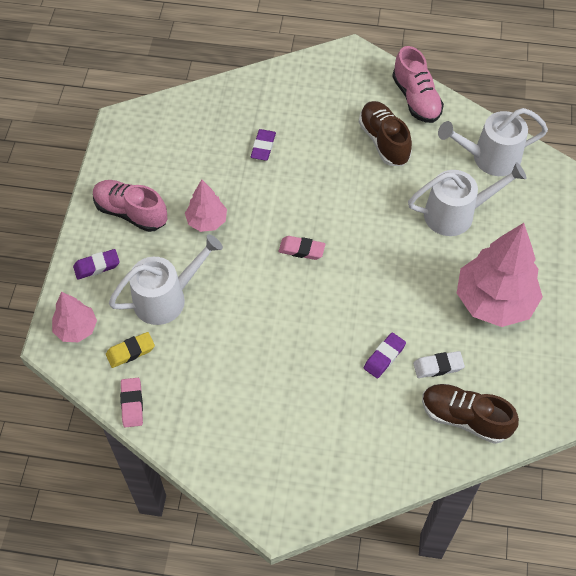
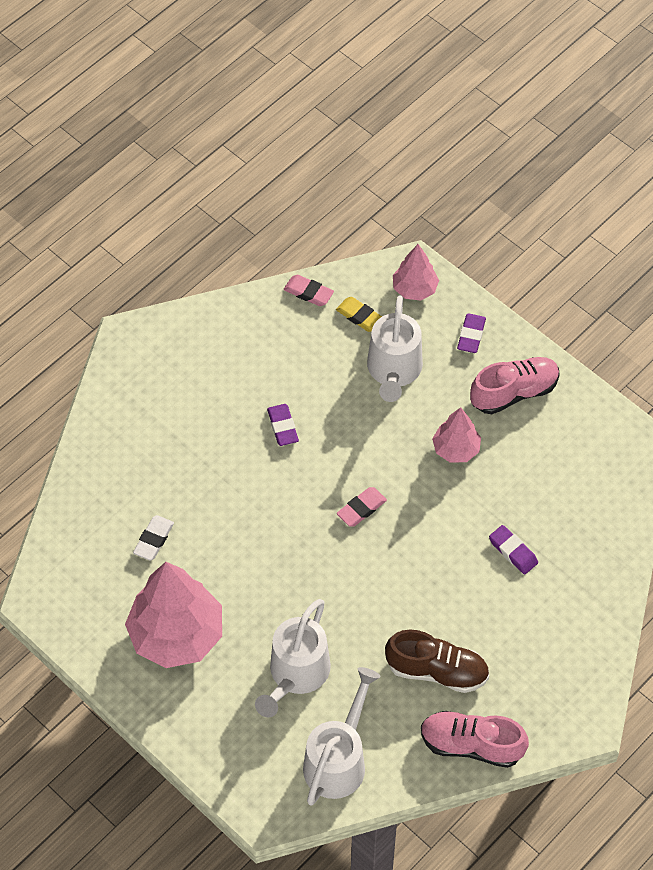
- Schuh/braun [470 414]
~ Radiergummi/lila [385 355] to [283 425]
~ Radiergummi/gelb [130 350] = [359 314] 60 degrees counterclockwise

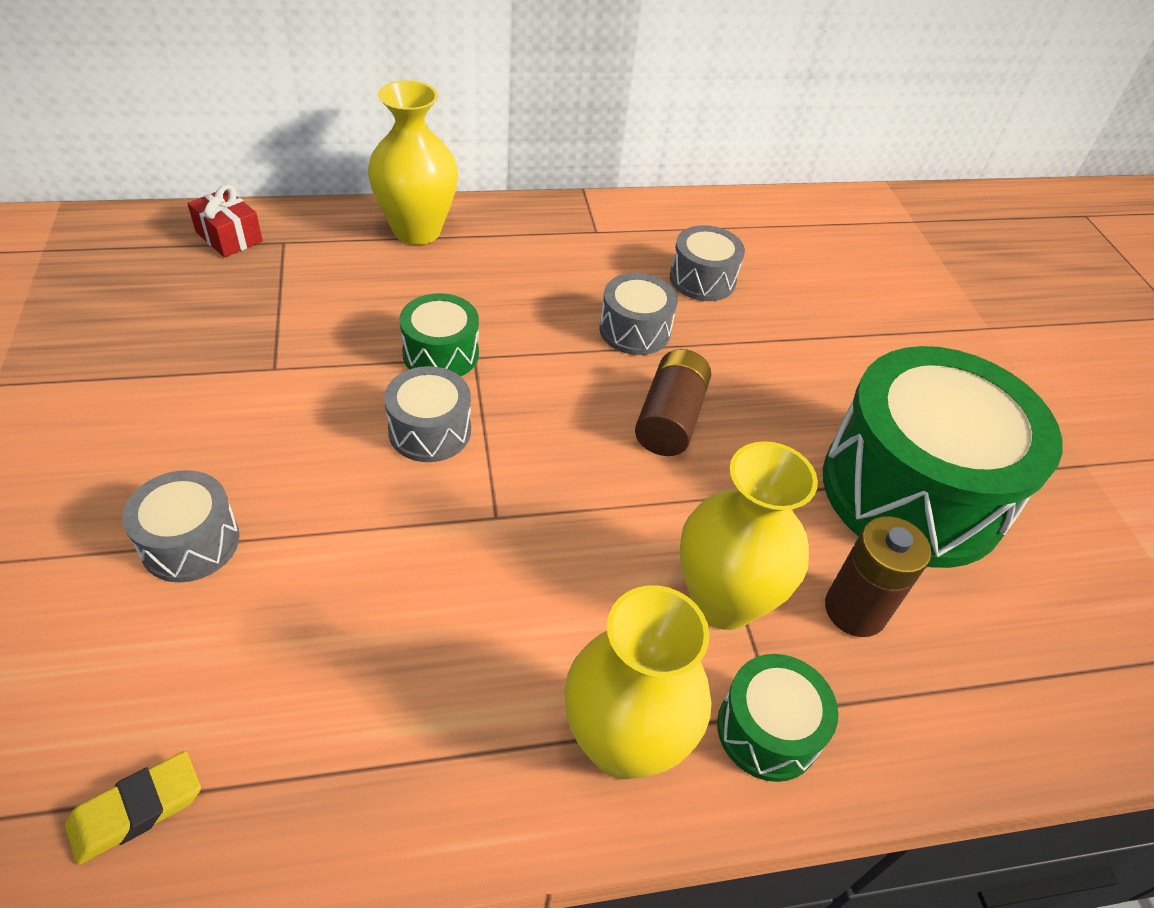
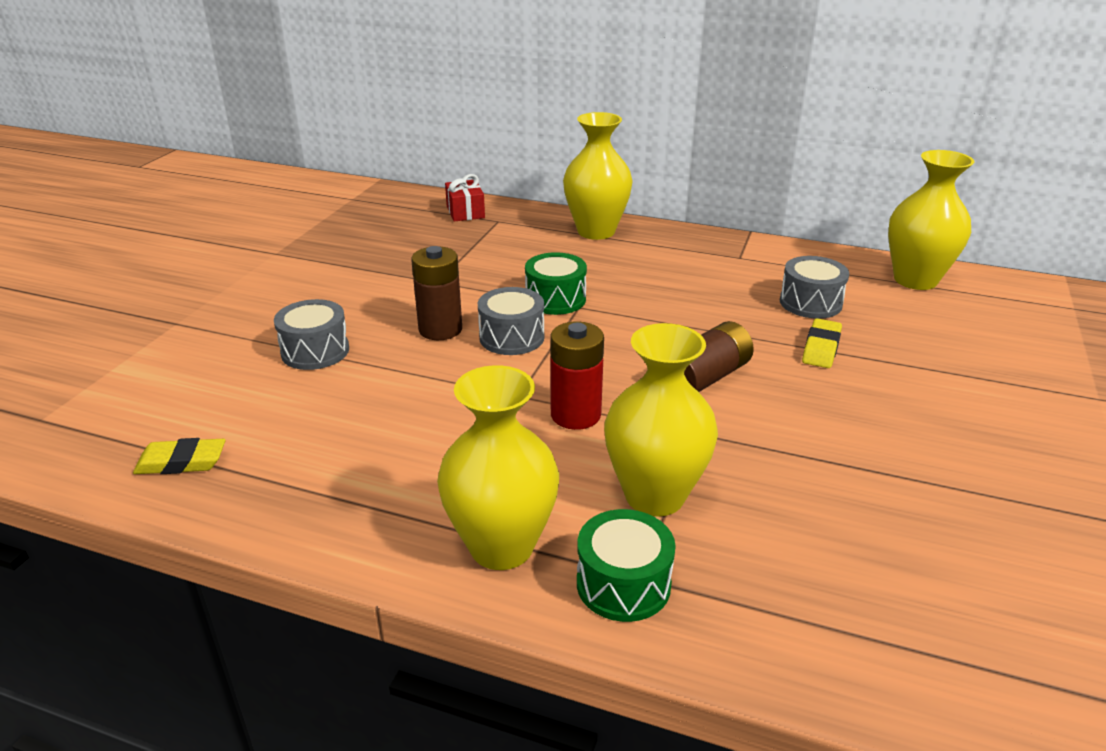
- Trommel/grau [638 314]
- Trommel/grün [943 457]
+ Batterie/rot [577 376]
+ Radiergummi/gelb [822 343]
+ Vase/gelb [931 220]
~ Batterie/braun [878 576] to [436 293]

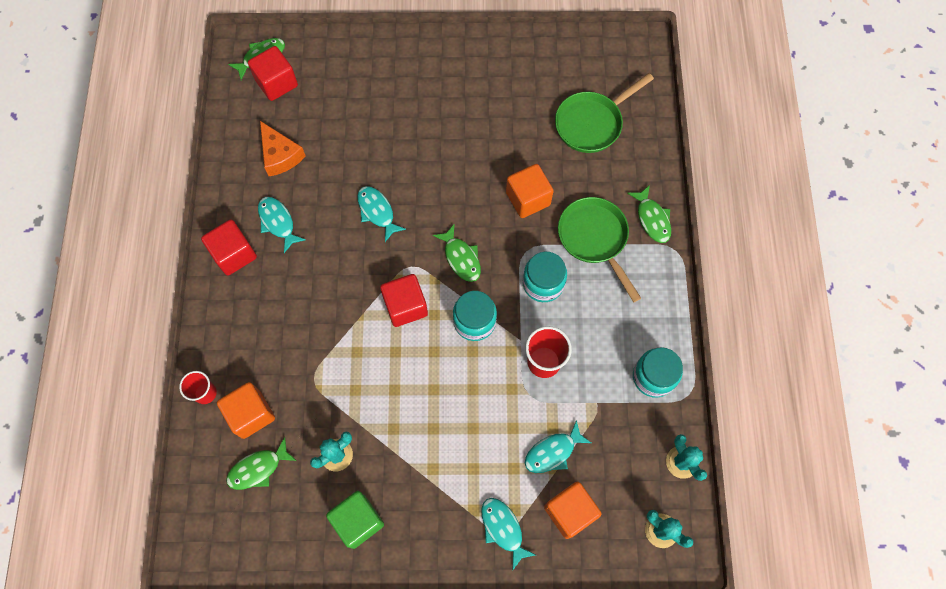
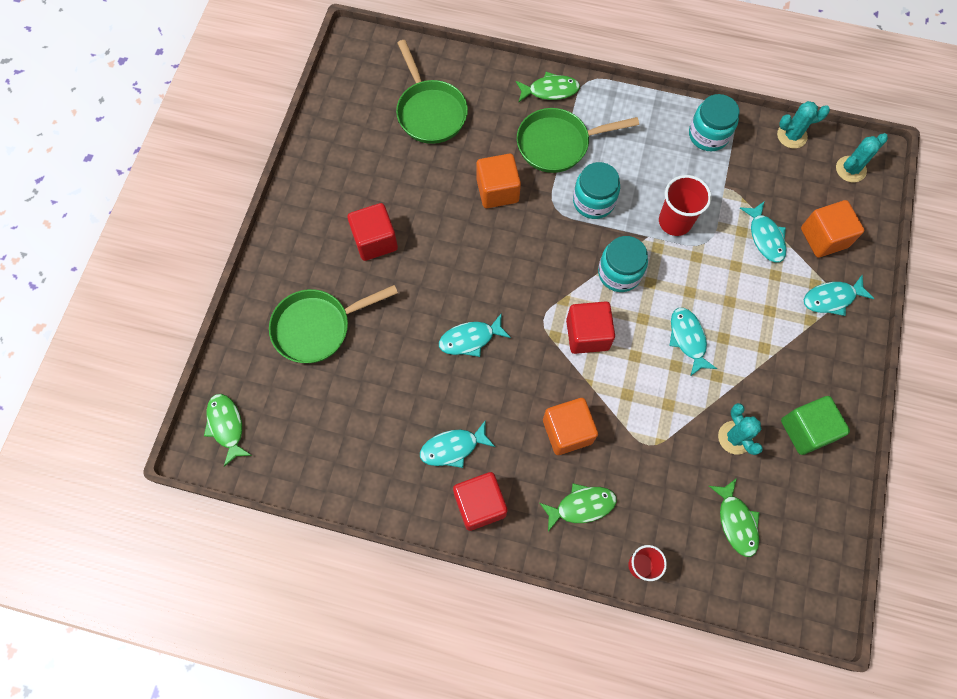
- Käse/orange [283 148]
+ Pfanne/grün [333 324]
+ Fisch/türkis [693 342]
~ Kubus/orange [246 410] to [570 426]
~ Kubus/rot [273 73] to [372 232]
~ Fisch/grün [457 253] to [578 507]

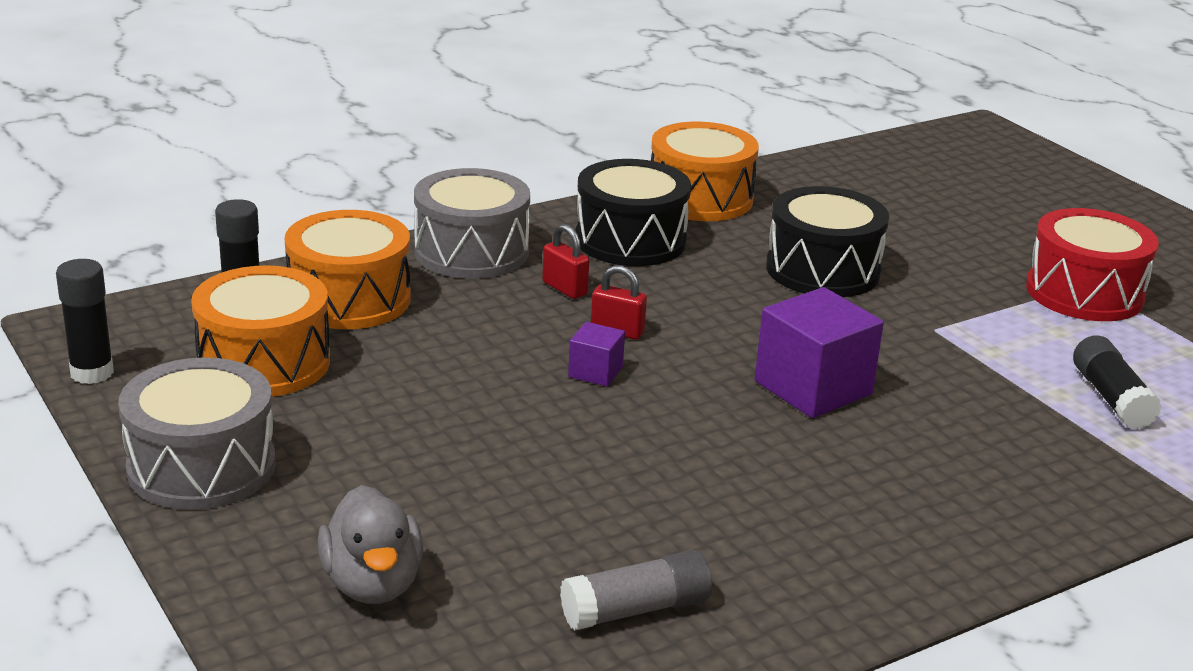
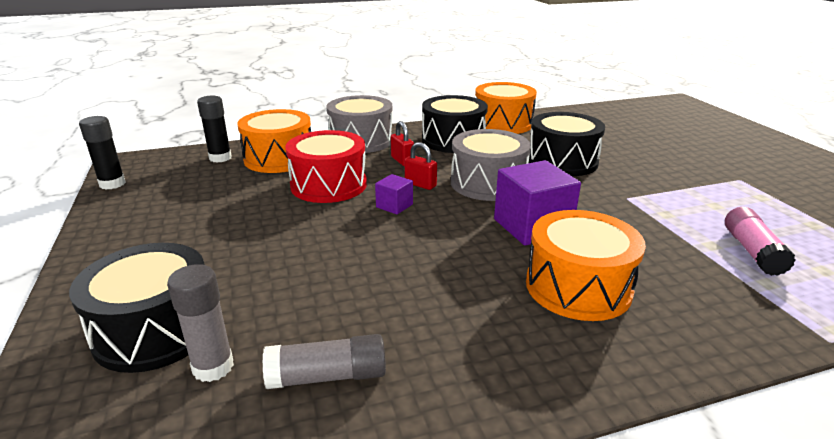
+ Klebestift/grau [200 323]
~ Trommel/grau [197 433] to [491 165]
~ Trommel/orange [260 331] to [586 265]
~ Trommel/rot [1092 264] to [326 166]
~ Ente/grau [371 544] to Trommel/schwarz [137 308]
~ Klebestift/schwarz [1117 382] to Klebestift/rosa [760 241]

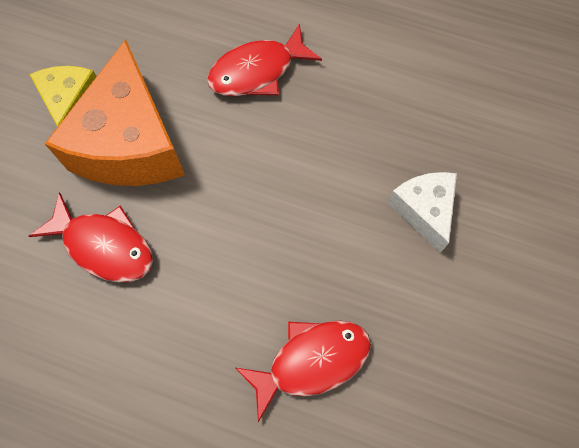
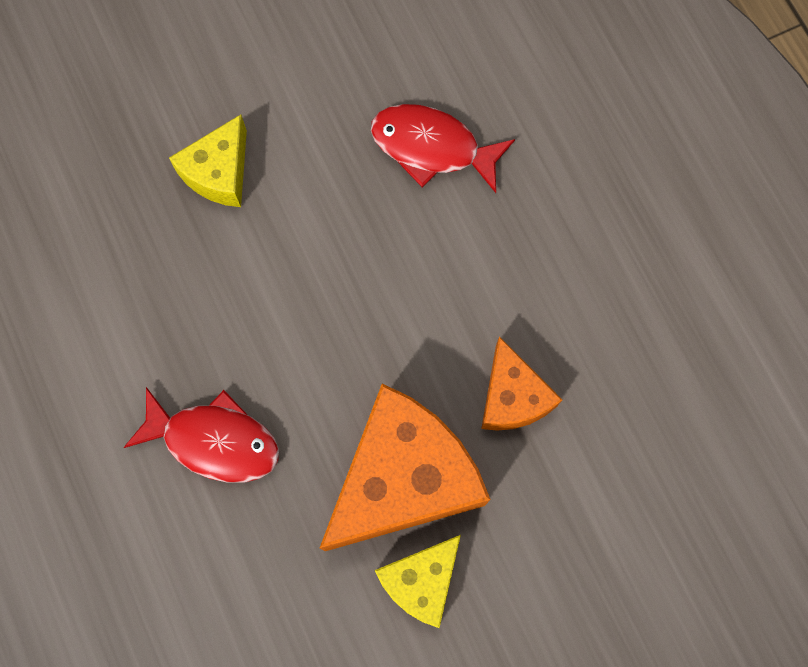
~ Fisch/rot [91 237] to Käse/orange [521 383]
~ Käse/weiß [422 212] to Käse/gelb [208 160]

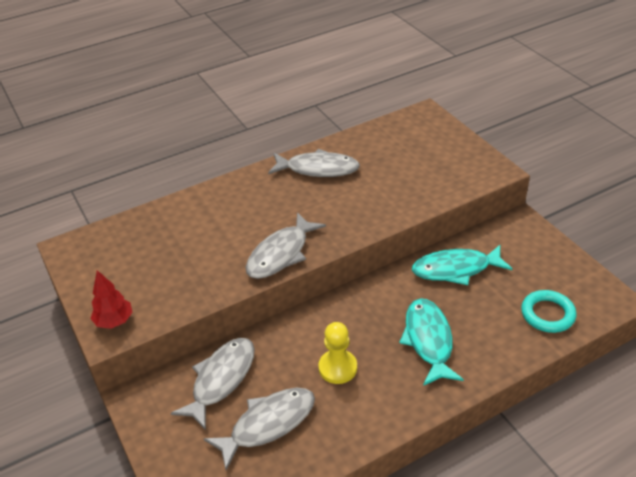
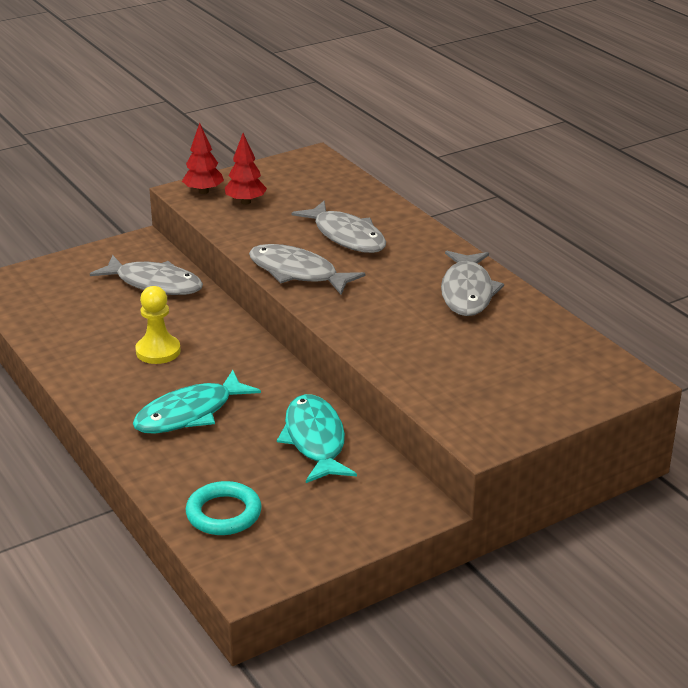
+ Baum/rot [246 169]
~ Fisch/grau [259 429] to [339 227]
~ Fisch/türkis [432 342] = [197 402] 150 degrees clockwise

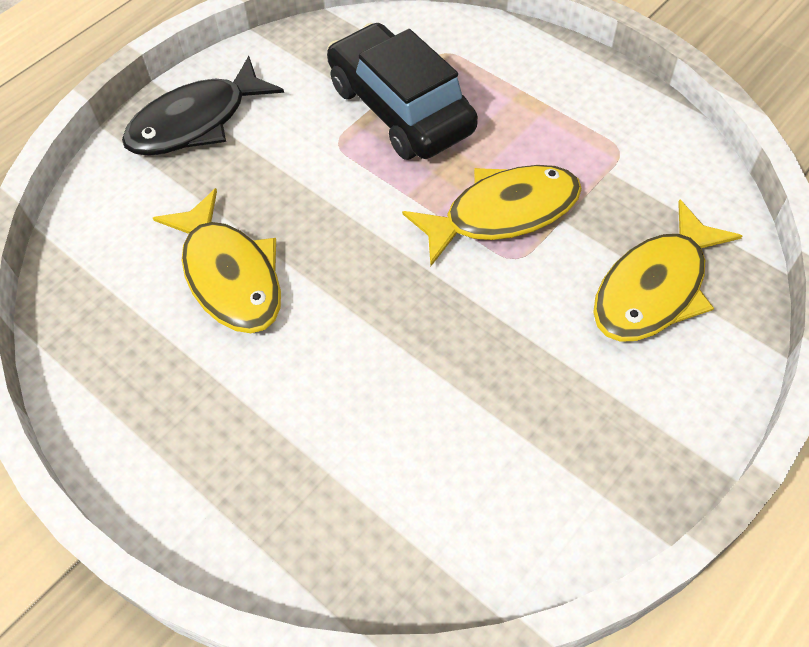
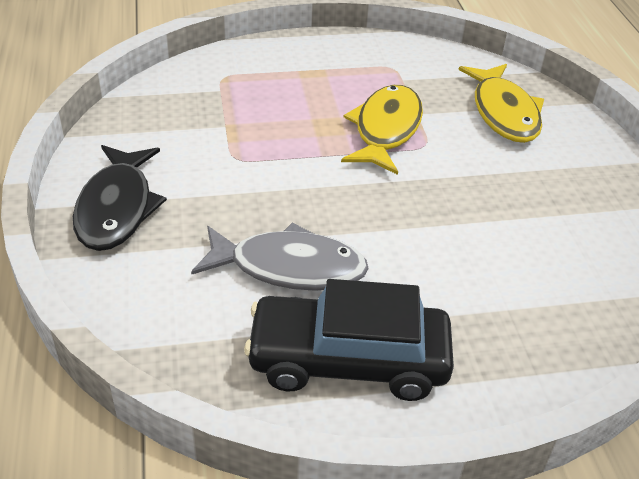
~ Auto/schwarz [402 91] to [349 340]
~ Fisch/gelb [217 260] to Fisch/grau [280 256]

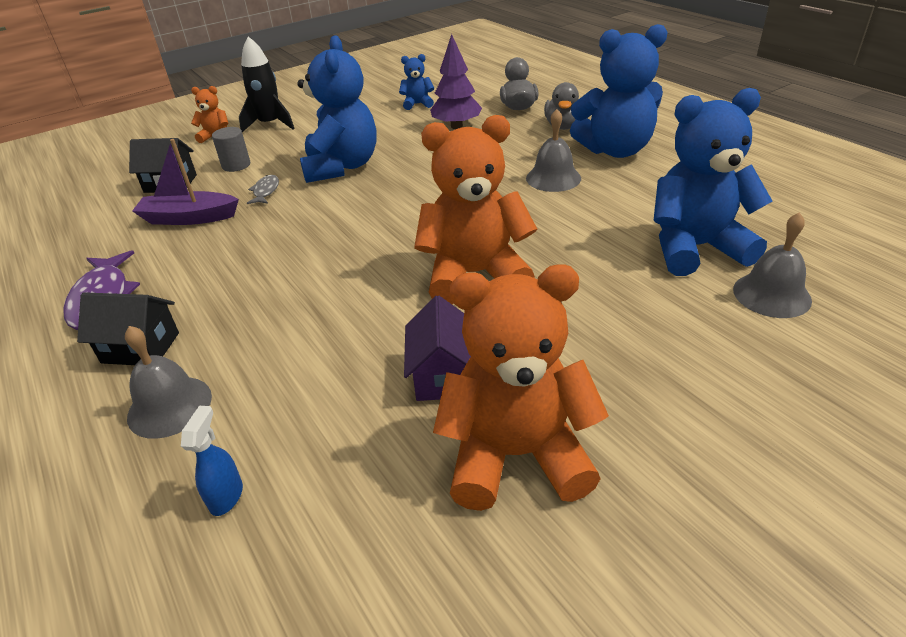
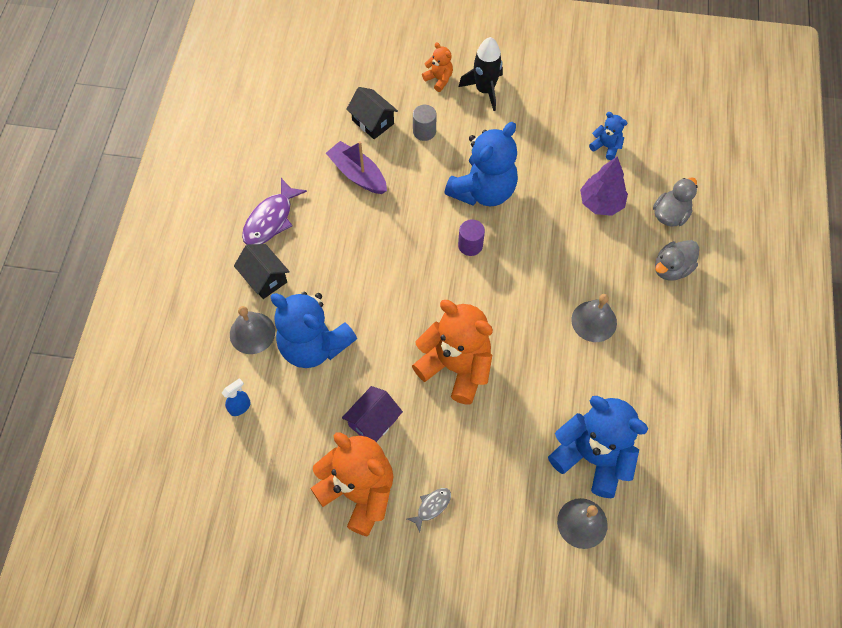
+ Vollzylinder/lila [471 237]
~ Fisch/grau [263 189] to [429 510]
~ Teddybär/blau [618 91] to [313 330]

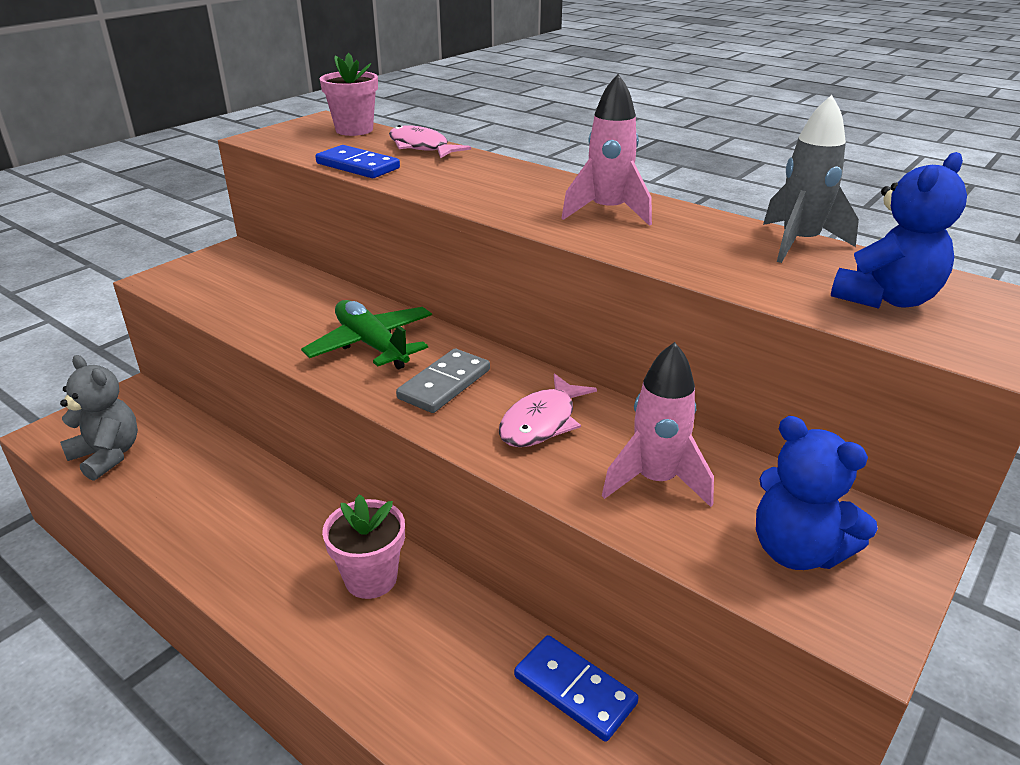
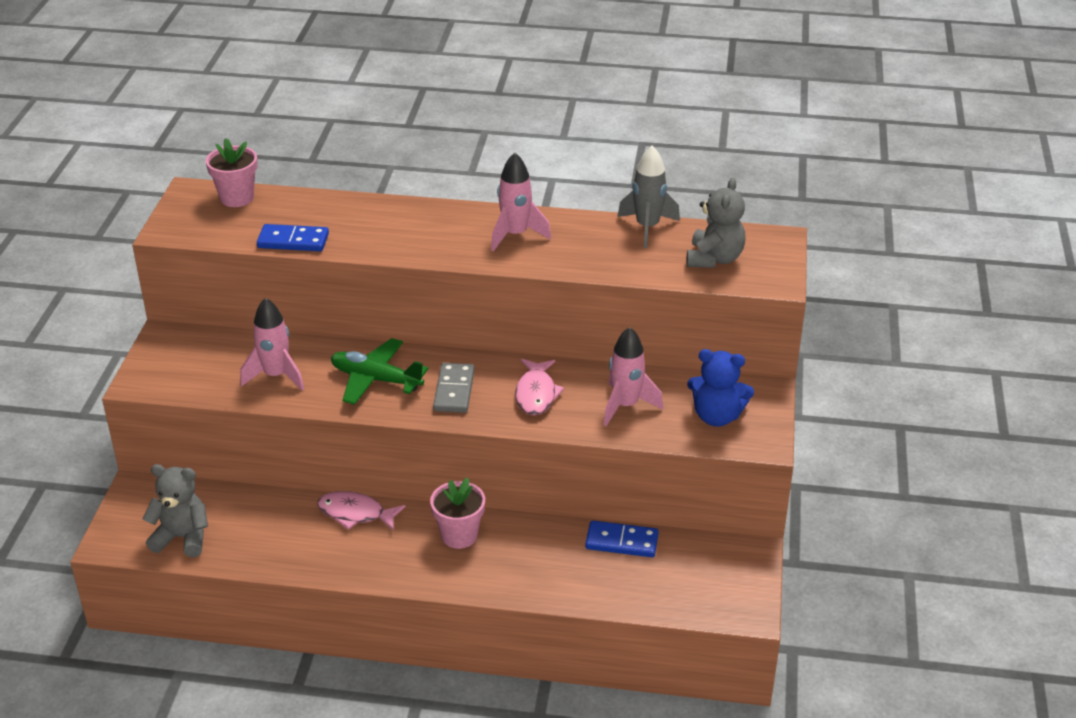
+ Rakete/rosa [272 344]
~ Fisch/rosa [430 141] to [361 511]
~ Teddybär/blau [899 230] to Teddybär/grau [716 223]

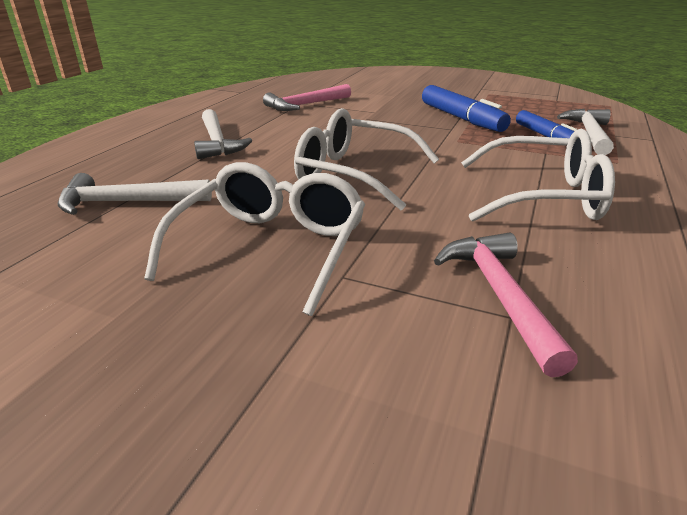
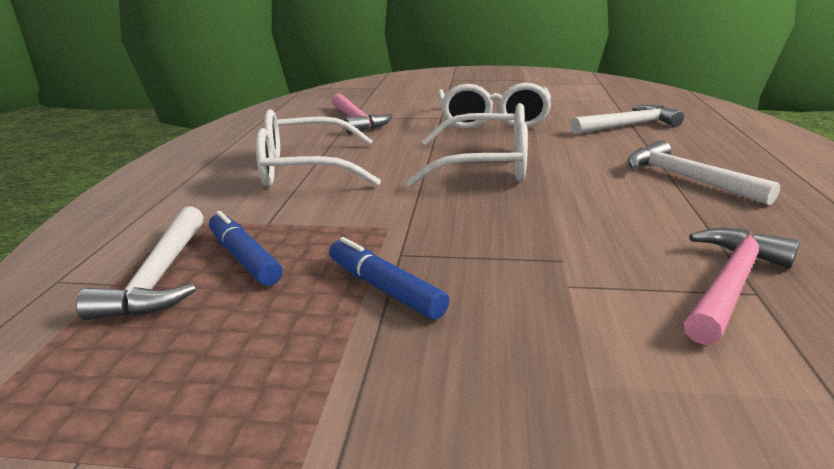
~ Filzstift/blau [466 108] = [389 278] x0.66

